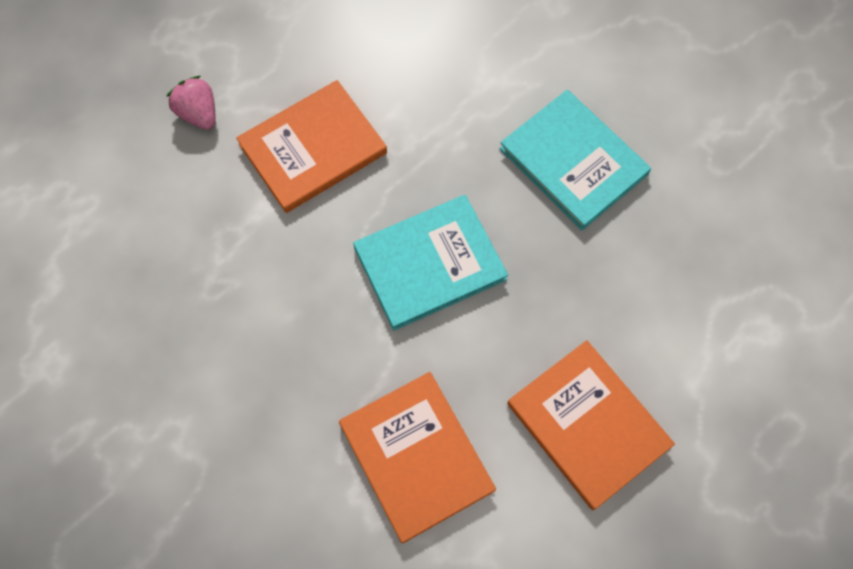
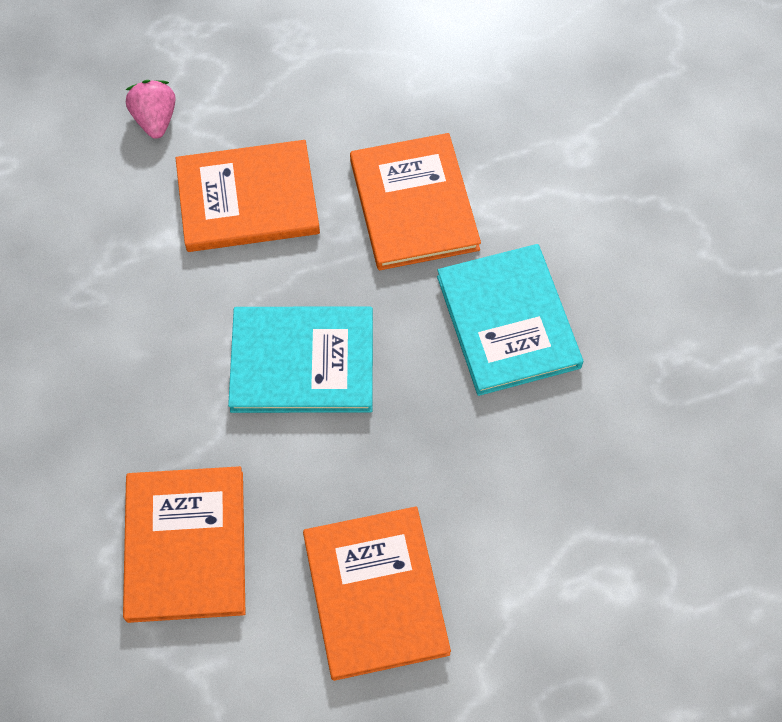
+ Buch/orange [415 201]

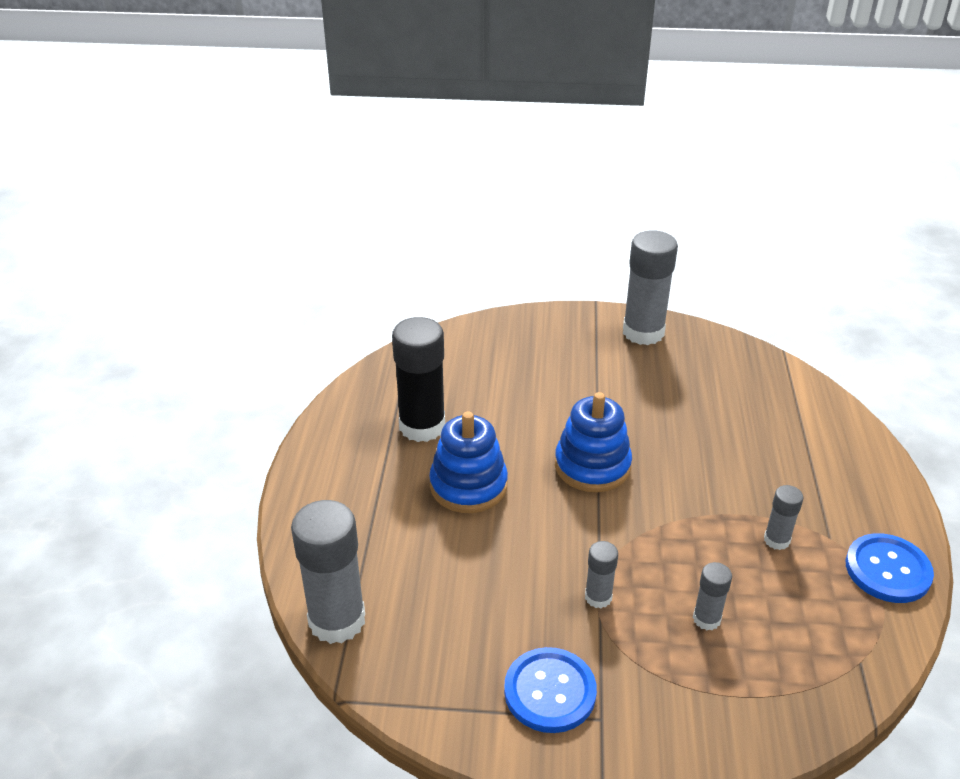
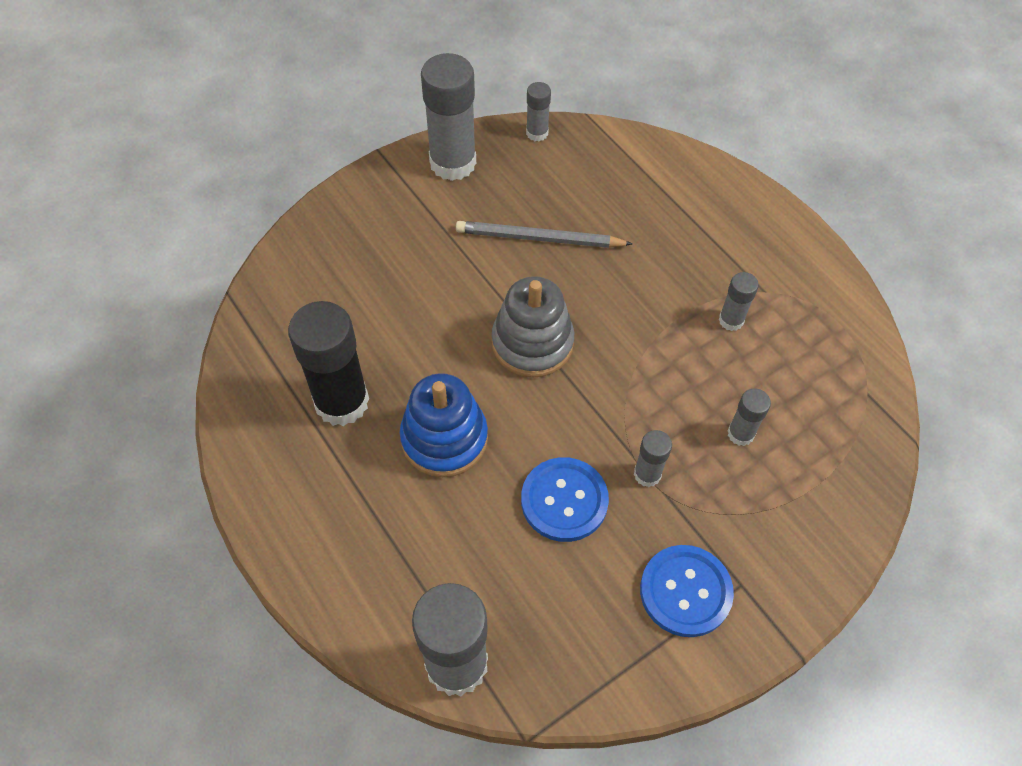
+ Bleistift/grau [544 234]
+ Klebestift/grau [538 111]
~ Knopf/blau [890 568] to [565 499]
~ Stapelspielzeug/blau [593 442] to Stapelspielzeug/grau [533 327]

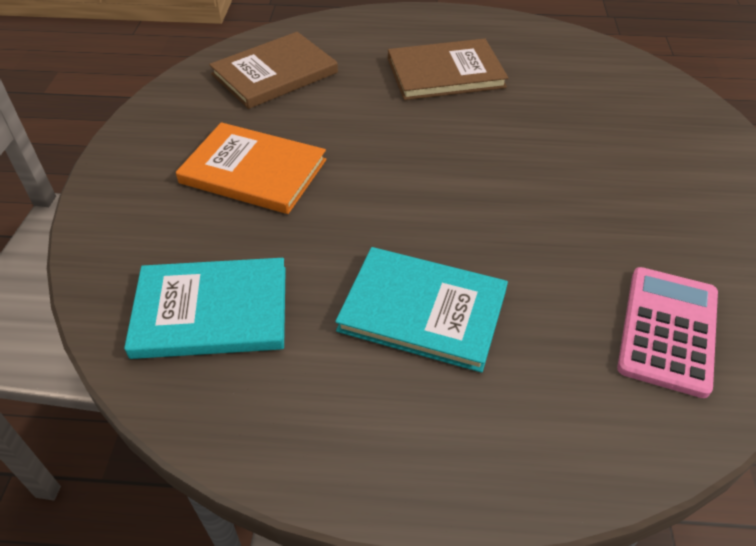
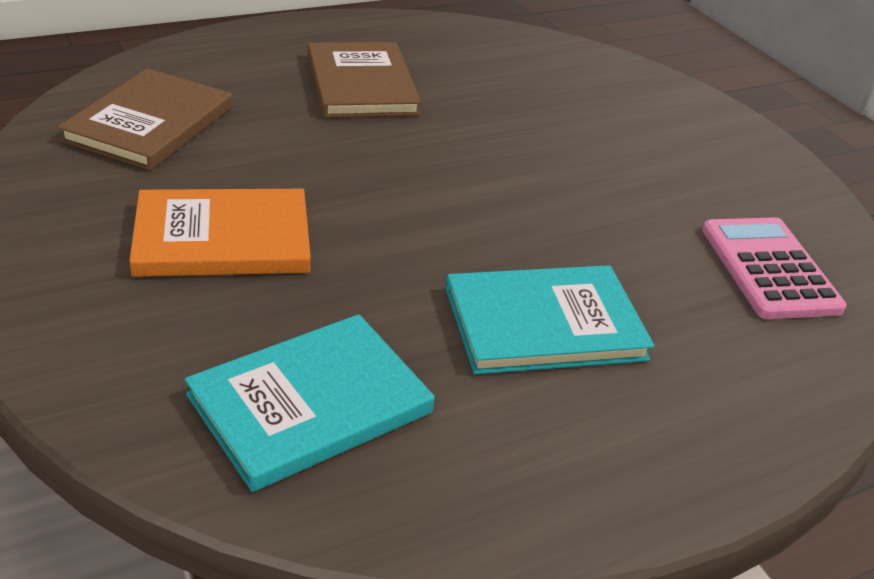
~ Buch/braun [448 69] = [364 80] 60 degrees counterclockwise

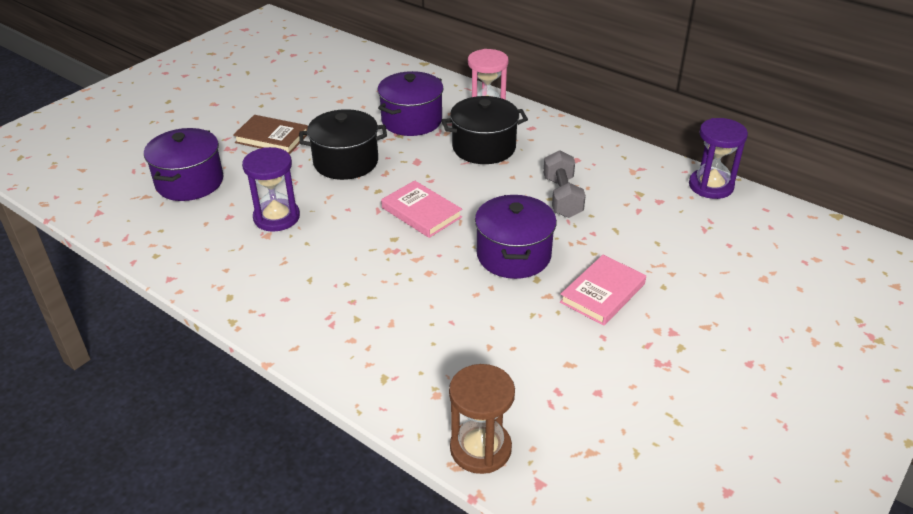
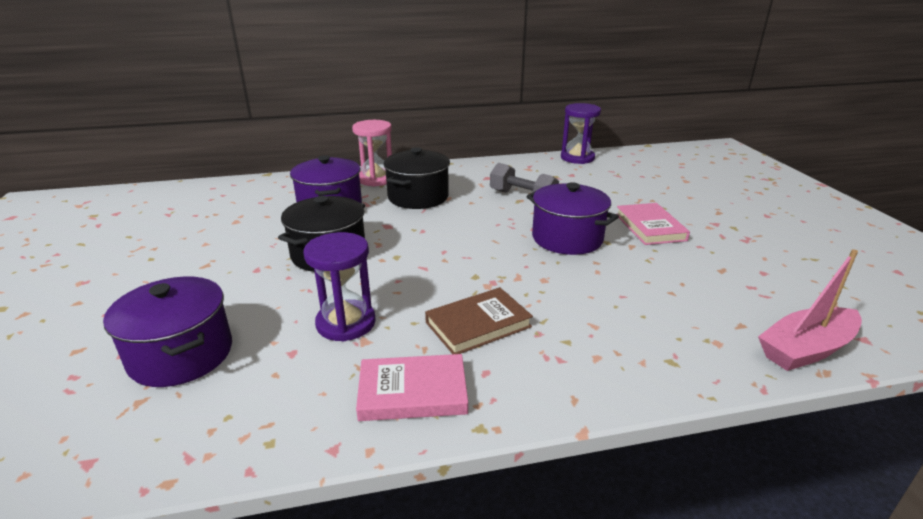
~ Buch/braun [270 134] to [479 320]
~ Buch/rosa [421 209] to [412 387]
~ Sanduhr/braun [482 419] to Boot/rosa [810 310]

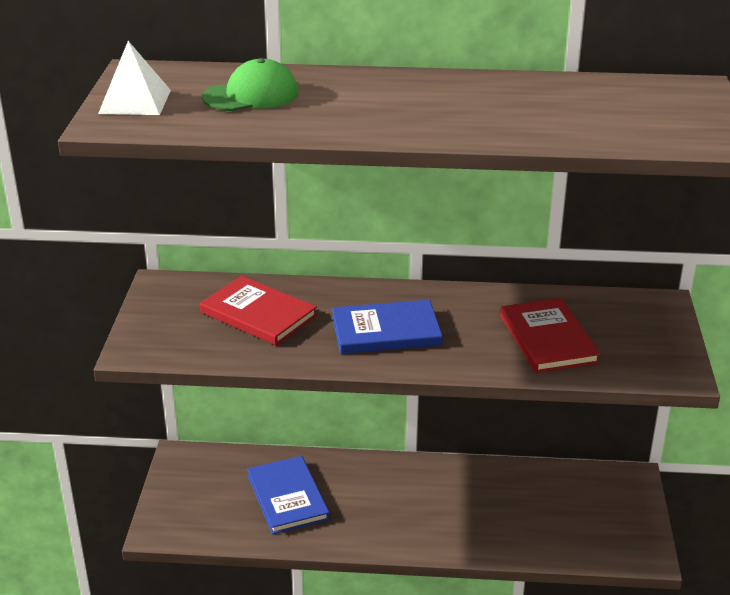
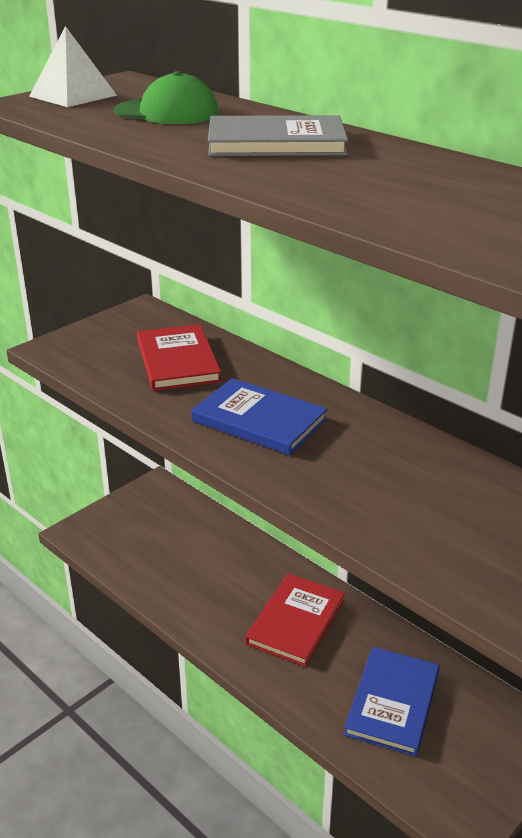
+ Buch/grau [278 135]
~ Buch/blau [288 495] to [392 702]
~ Buch/rot [550 335] to [295 620]

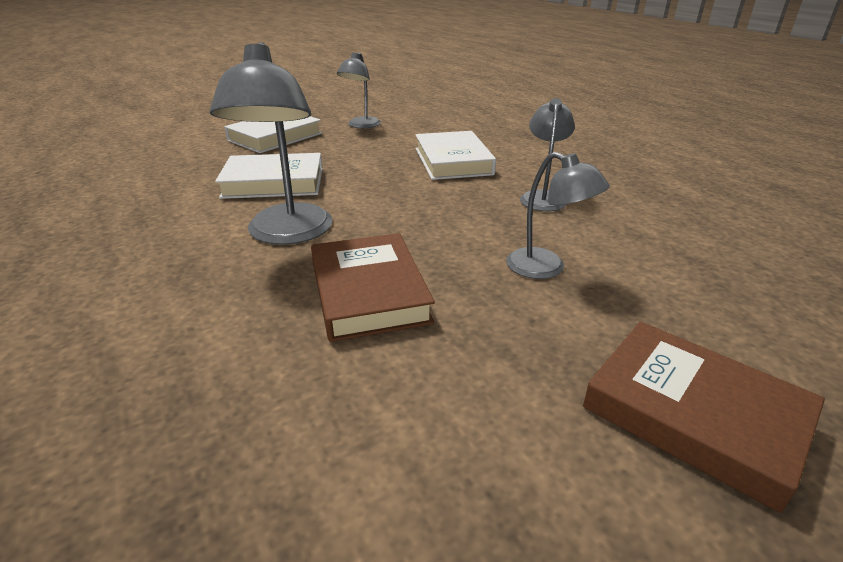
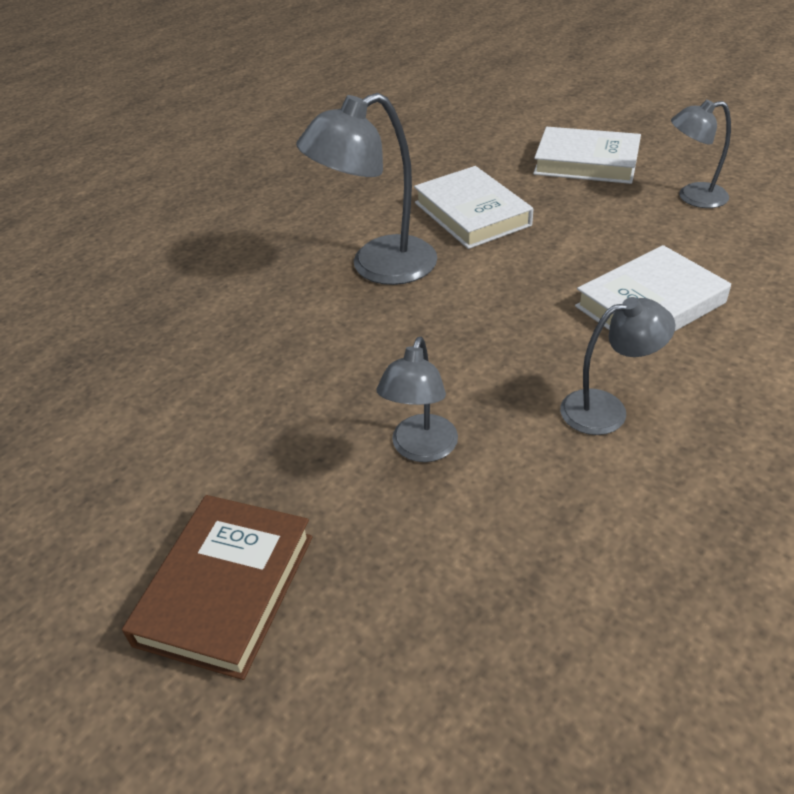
- Buch/braun [373 287]

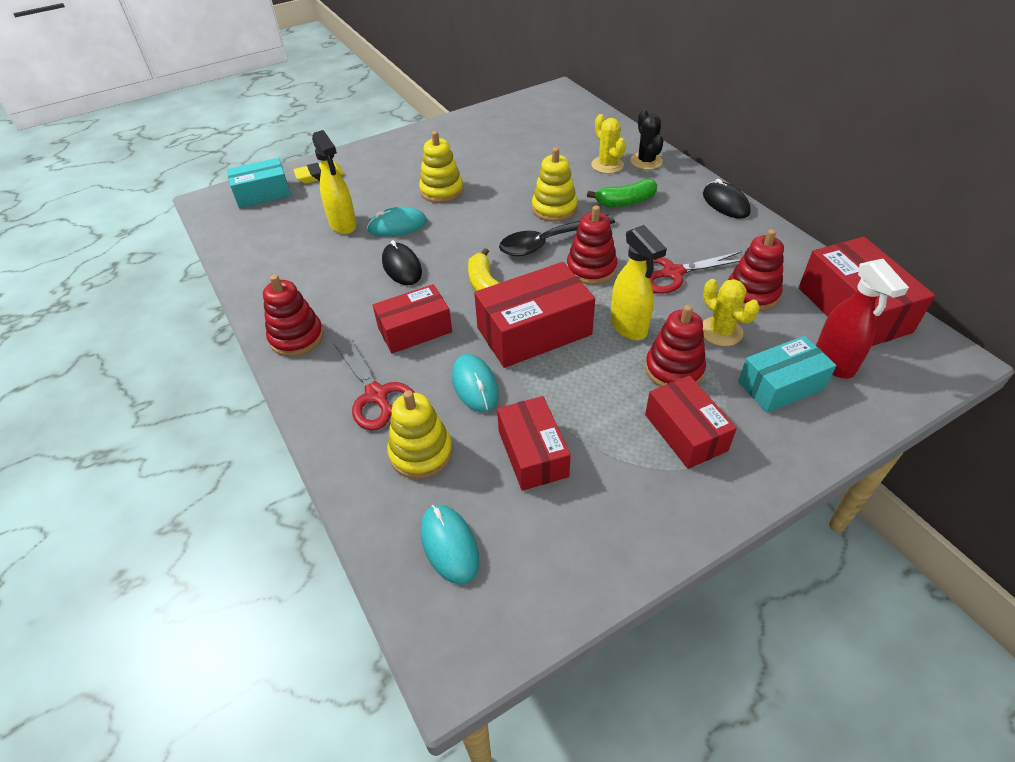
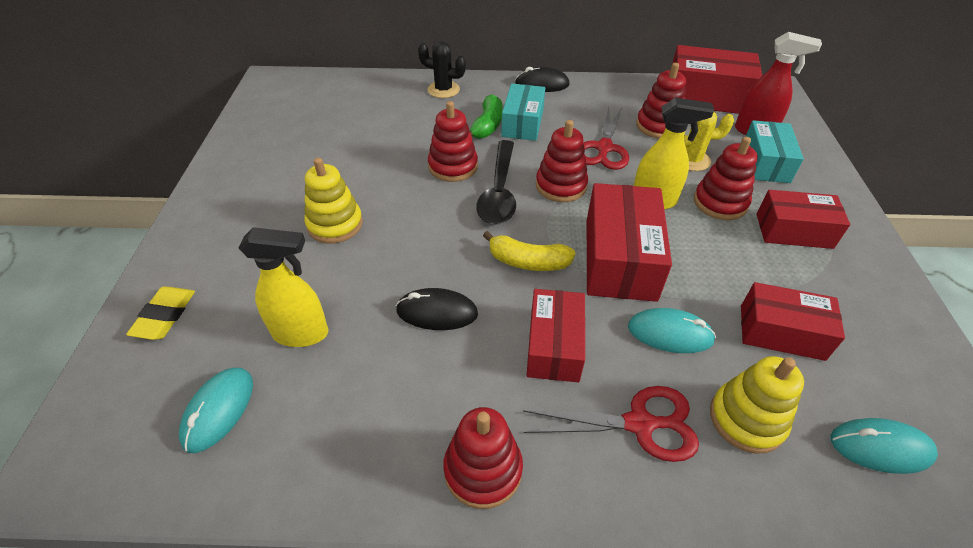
- Kaktus/gelb [608 144]
~ Schachtel/türkis [259 183] to [523 112]
~ Computermaus/türkis [397 222] to [216 410]
~ Stapelspielzeug/gelb [554 184] to Stapelspielzeug/rot [453 141]

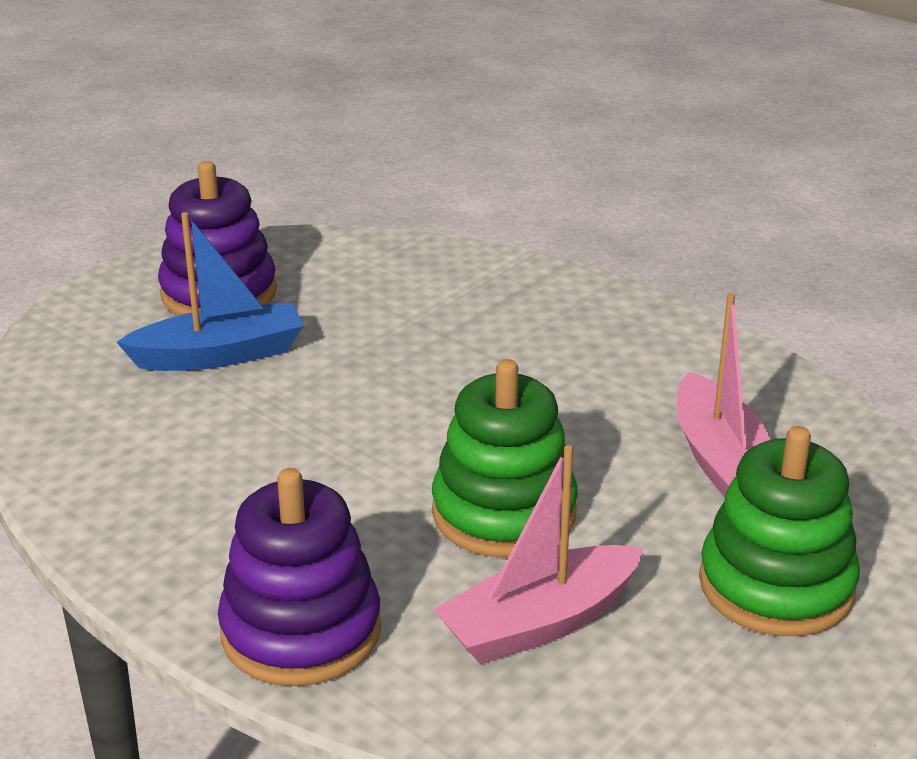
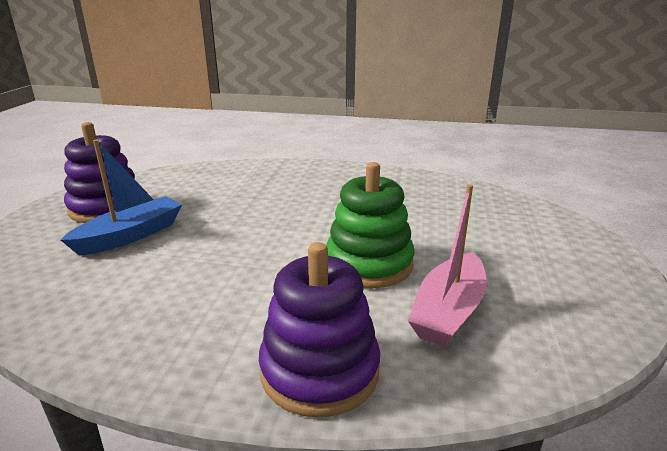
- Boot/rosa [723 395]
- Stapelspielzeug/grün [779 531]

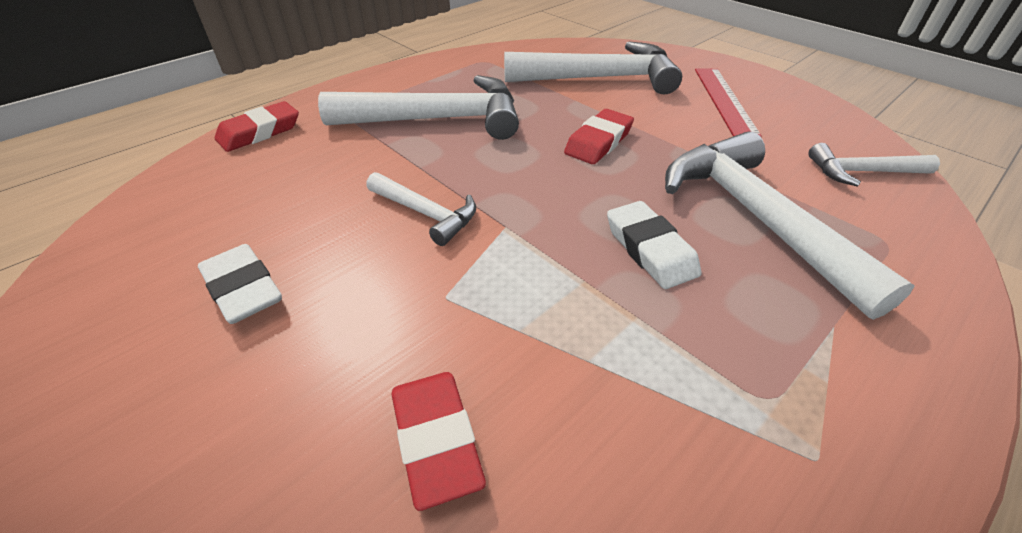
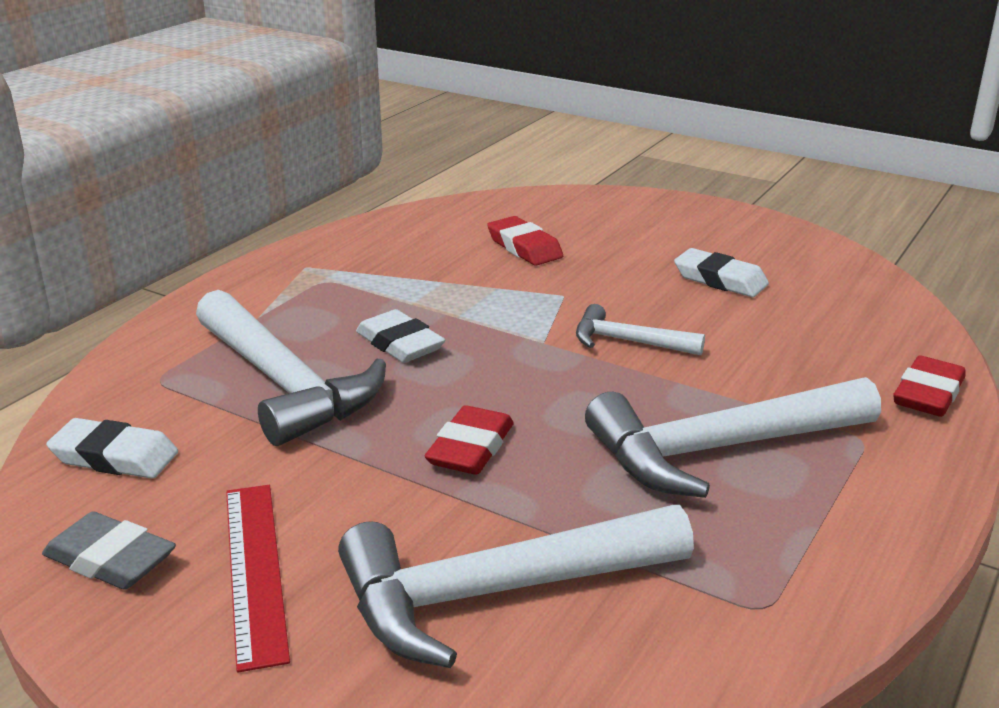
+ Radiergummi/grau [109 550]
~ Hammer/weiß [874 165] to Radiergummi/weiß [112 448]

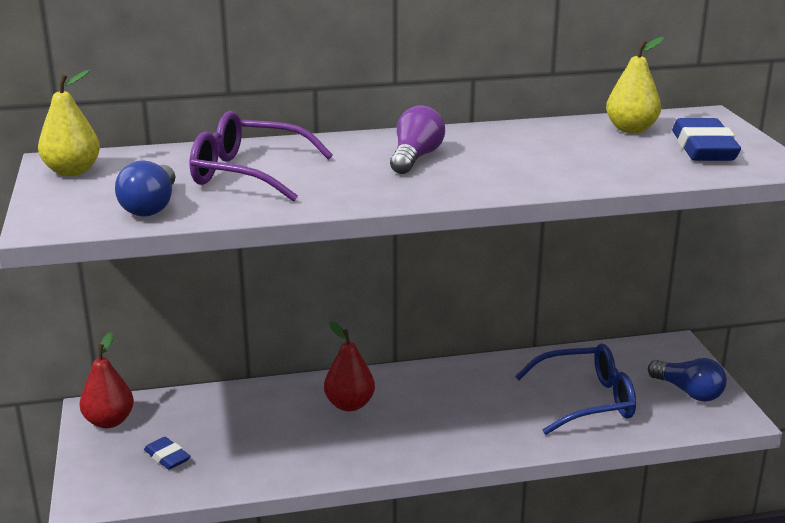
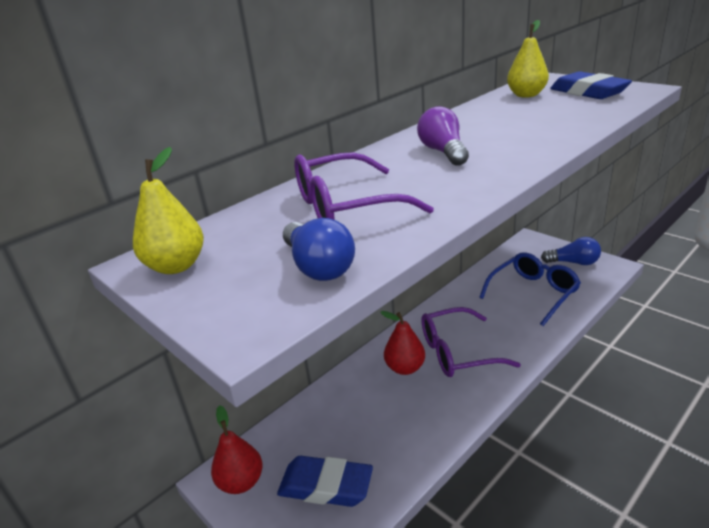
+ Brille/lila [471 342]
~ Radiergummi/blau [167 453] = [325 481] x1.85

